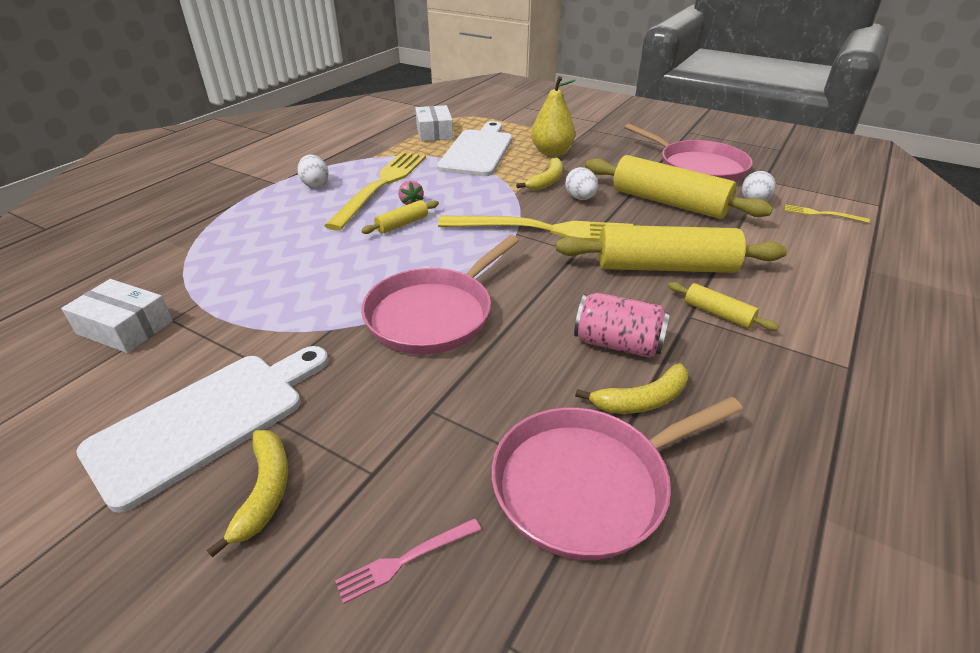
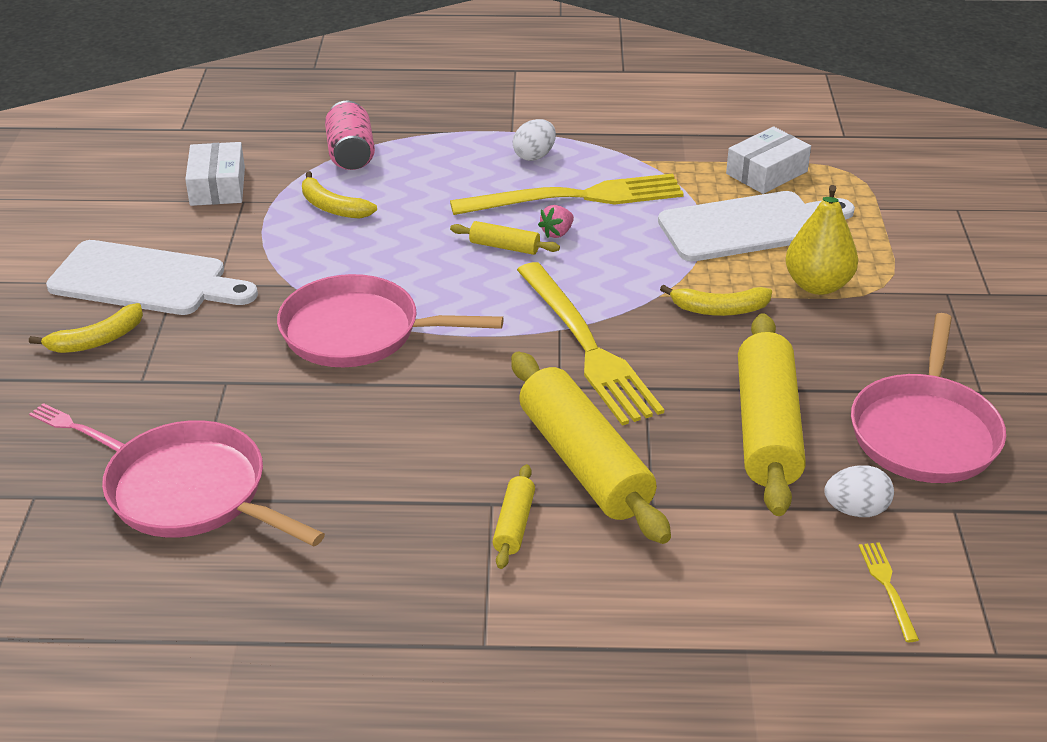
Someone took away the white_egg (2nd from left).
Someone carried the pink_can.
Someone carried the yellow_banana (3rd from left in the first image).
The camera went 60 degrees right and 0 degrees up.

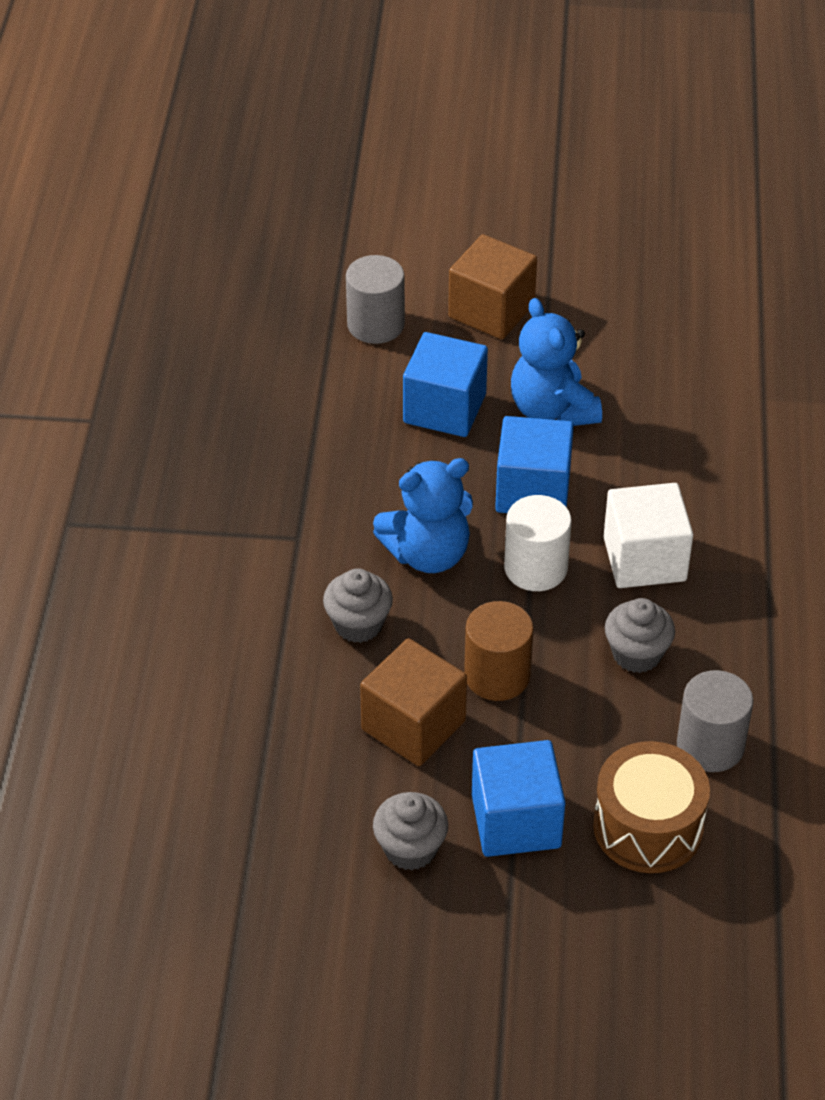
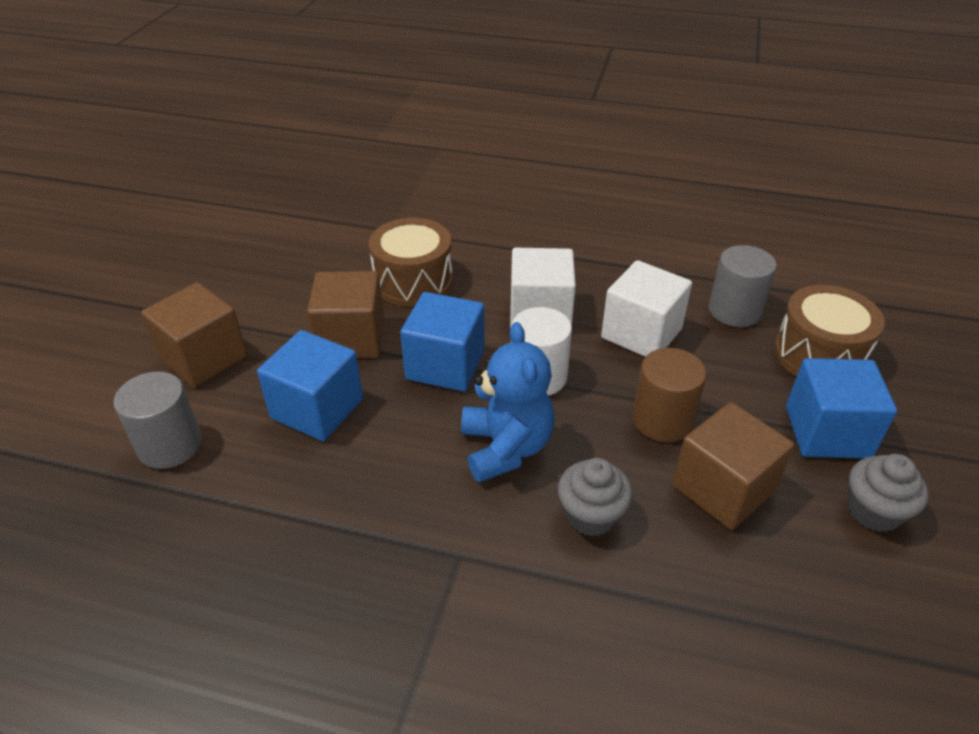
Someone swapped the blue_teddy_bear (2nd from left) for the brown_cube (2nd from left).
Someone swapped the grey_cupcake (3rd from left) for the white_cube (2nd from left).
Someone put down the brown_drum (1st from left).
The camera went 80 degrees left and 5 degrees down.

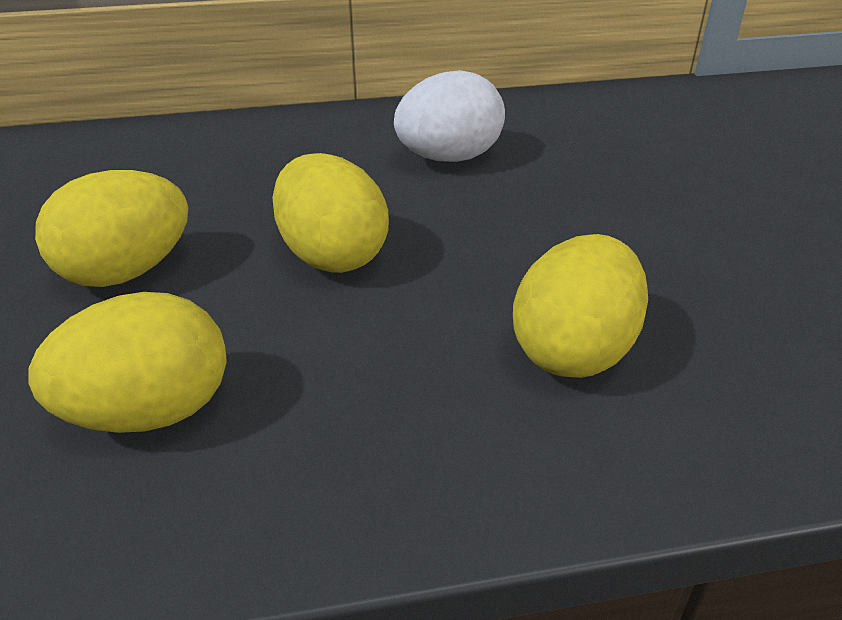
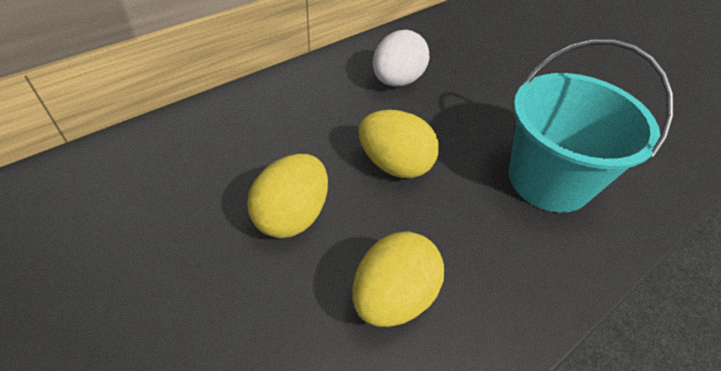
Someone swapped the yellow_egg (4th from left) for the turquoise_bucket.
The camera went 30 degrees left and 10 degrees up.

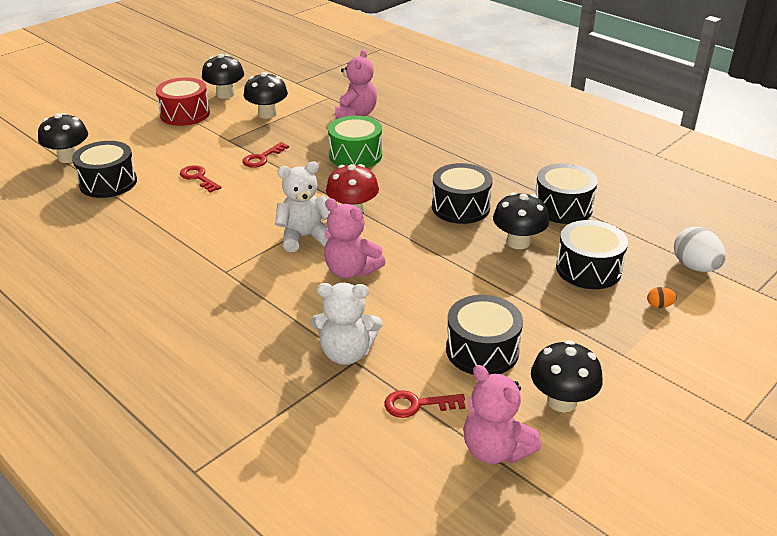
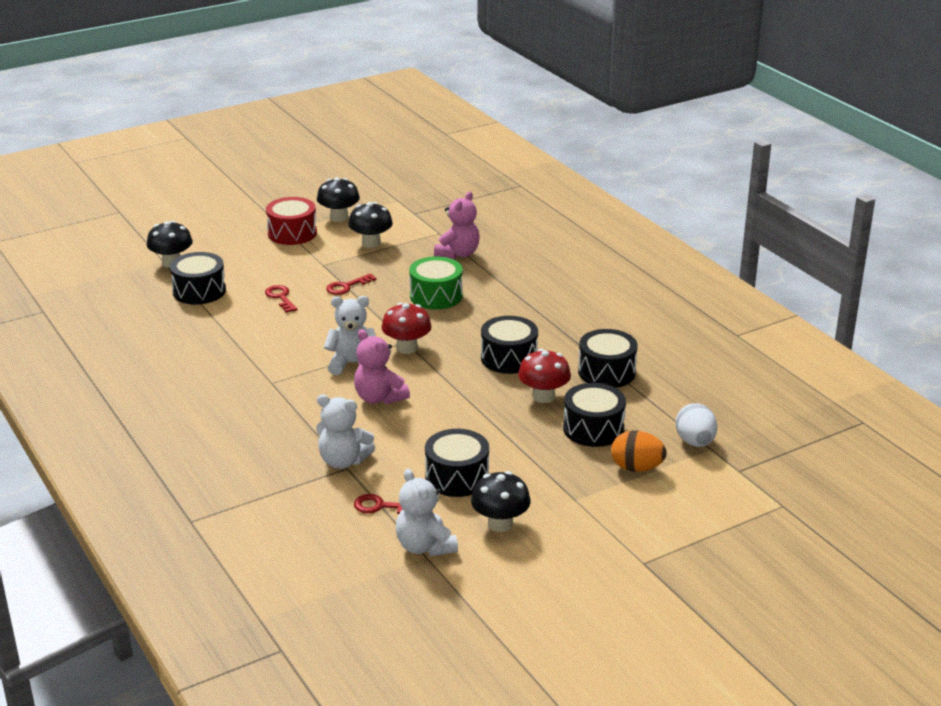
Someone repainted the black_mushroom (4th from left), which became the red_mushroom (2nd from left).
Someone scaled the orange_egg by 2.10.
Someone repainted the pink_teddy_bear (3rd from left), which became the white_teddy_bear (3rd from left).
The camera went 15 degrees right and 5 degrees down.

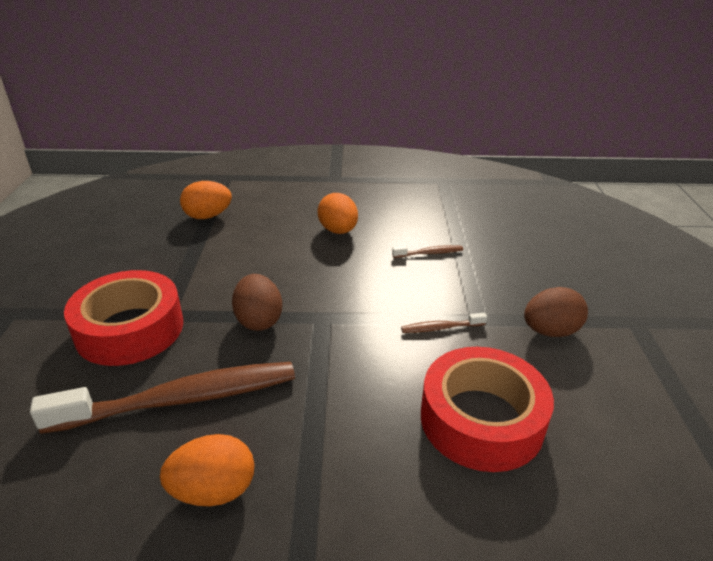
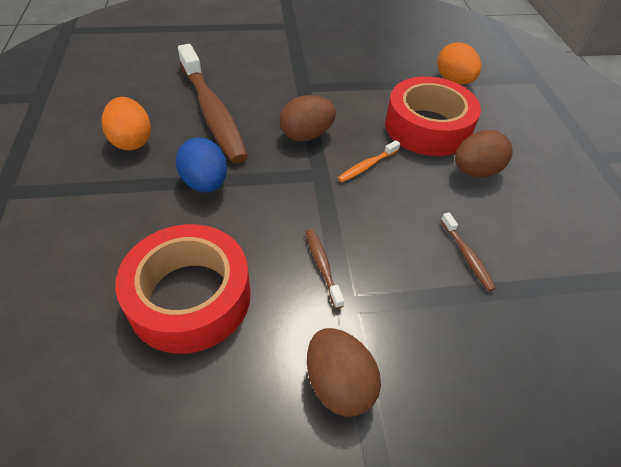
Someone repainted the orange_egg (3rd from left), which became the brown_egg (3rd from left).
Someone carried the red_tape (1st from left in the first image).
Someone put down the blue_egg.
Someone put down the orange_toothbrush.
The camera went 80 degrees right and 15 degrees up.

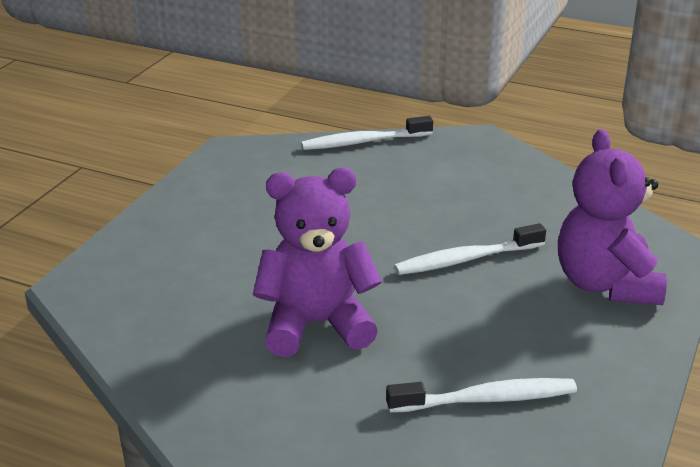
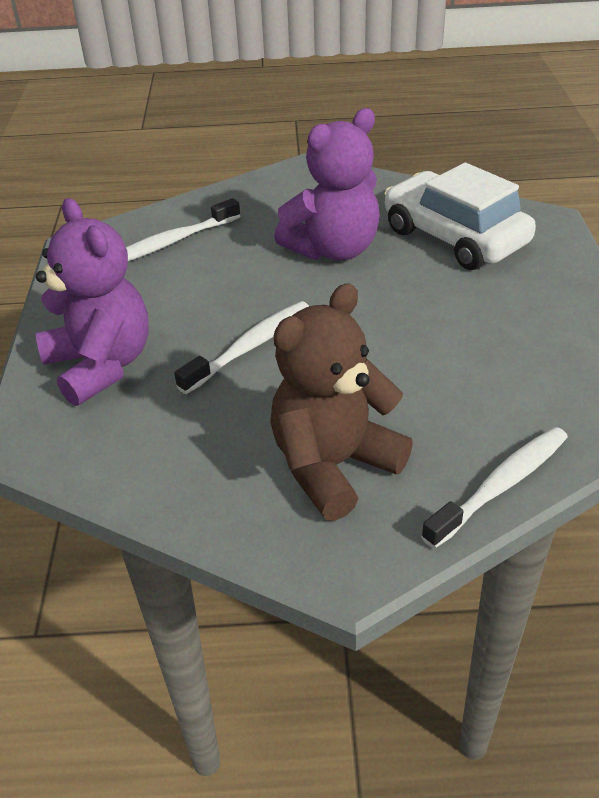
Someone put down the white_car.
Someone put down the brown_teddy_bear.
The camera went 155 degrees right and 10 degrees up.

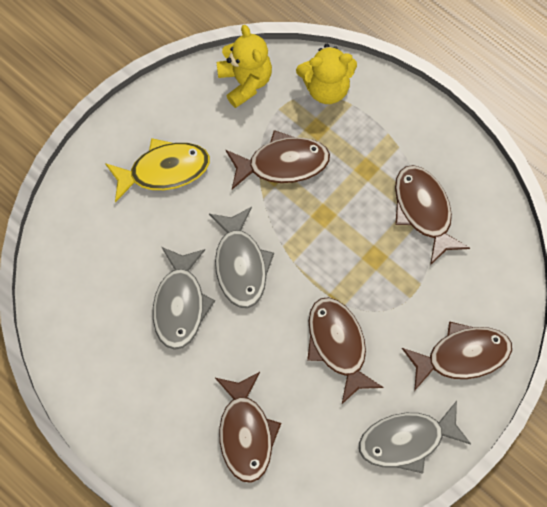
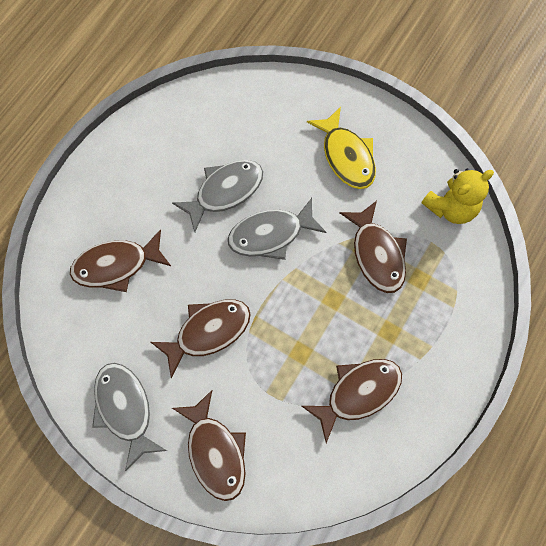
Someone took away the yellow_teddy_bear (2nd from left).
Someone rotated the grey_fish (1st from left in the first image) by 150 degrees clockwise.
The camera went 80 degrees right and 0 degrees up.

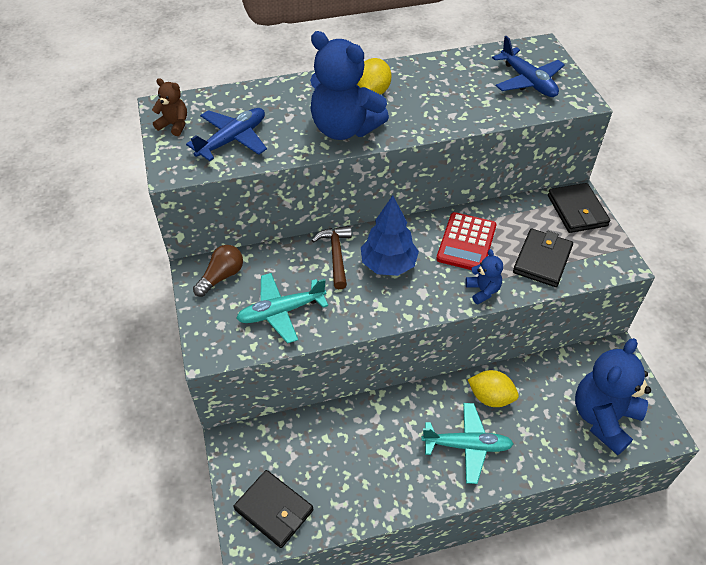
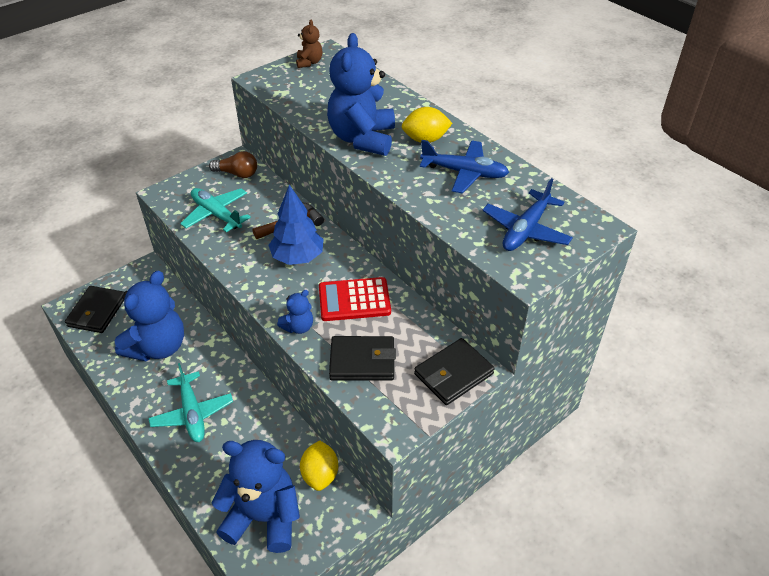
Someone carried the blue_plane (1st from left).
Someone carried the yellow_lemon (2nd from left in the first image).
Someone put down the blue_teddy_bear (1st from left).
The camera went 65 degrees right and 5 degrees down.

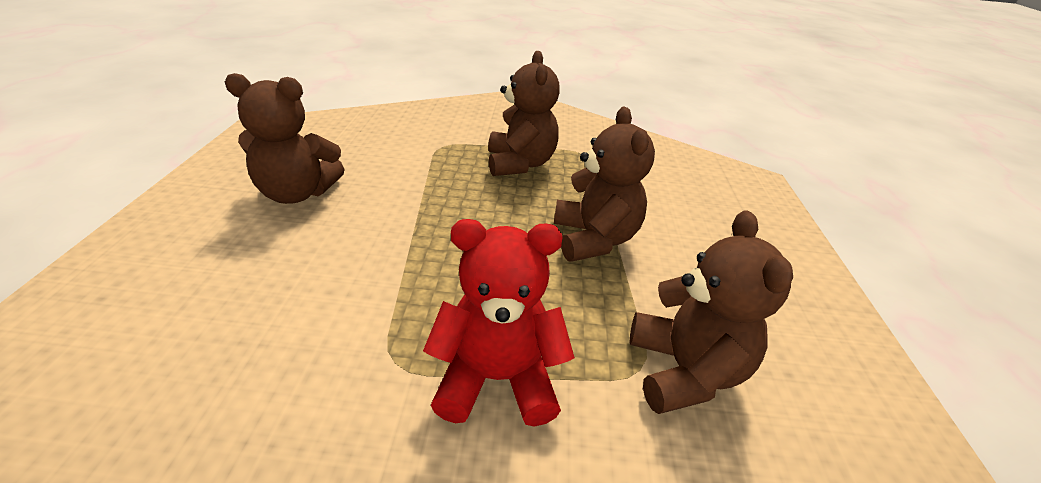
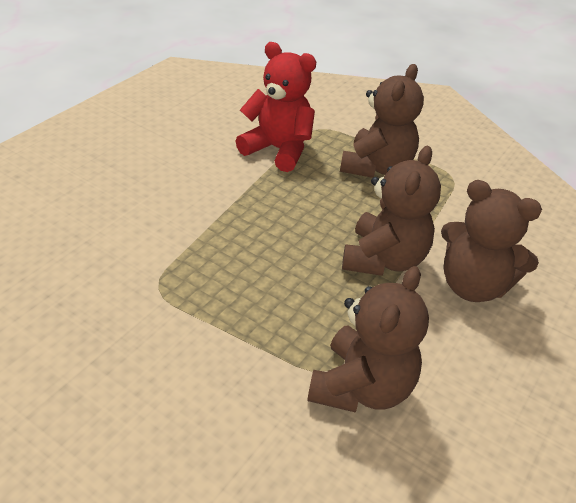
Someone carried the brown_teddy_bear (1st from left in the first image).
Someone carried the red_teddy_bear.
The camera went 30 degrees right and 5 degrees up.

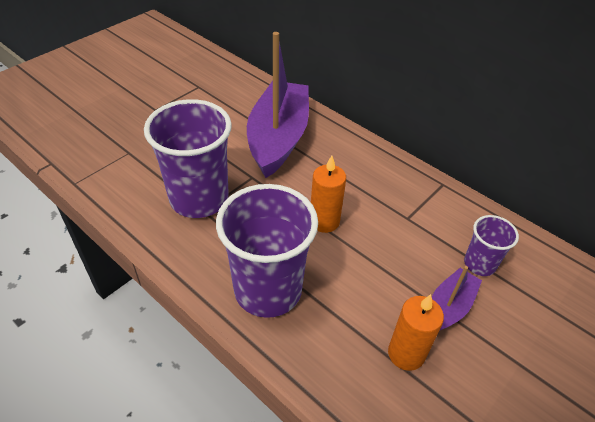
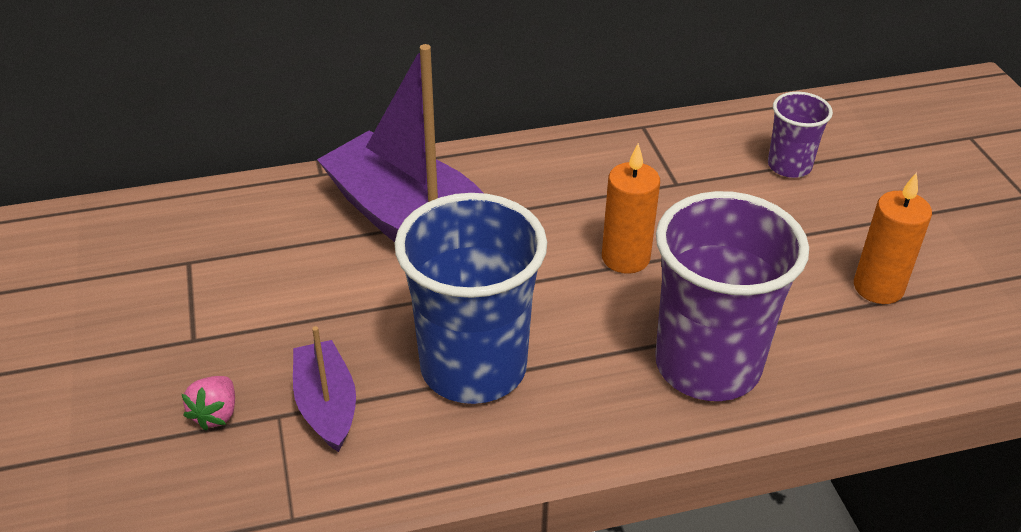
Someone repainted the purple_cup (1st from left), which became the blue_cup.
Someone carried the purple_boat (2nd from left in the first image).
Someone put down the pink_strawberry.
The camera went 55 degrees left and 5 degrees down.

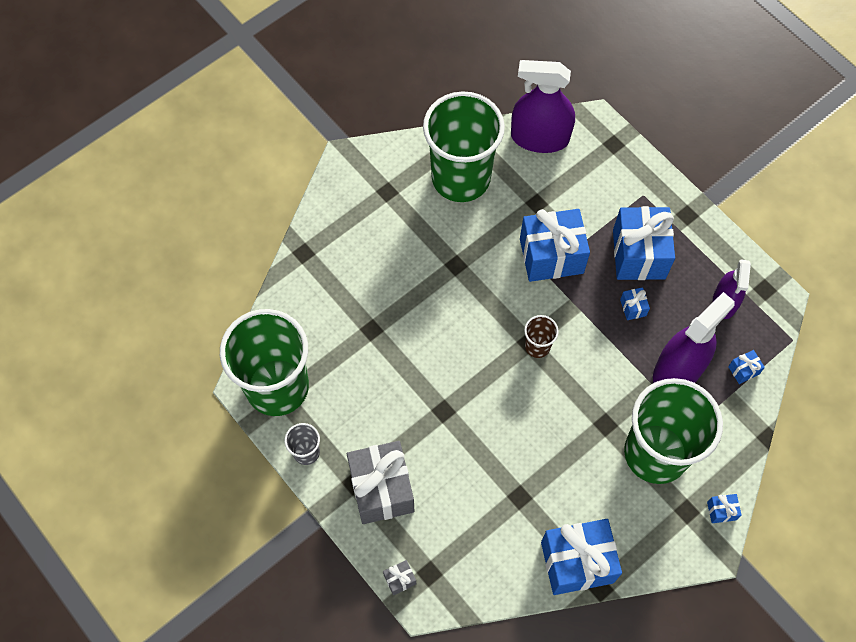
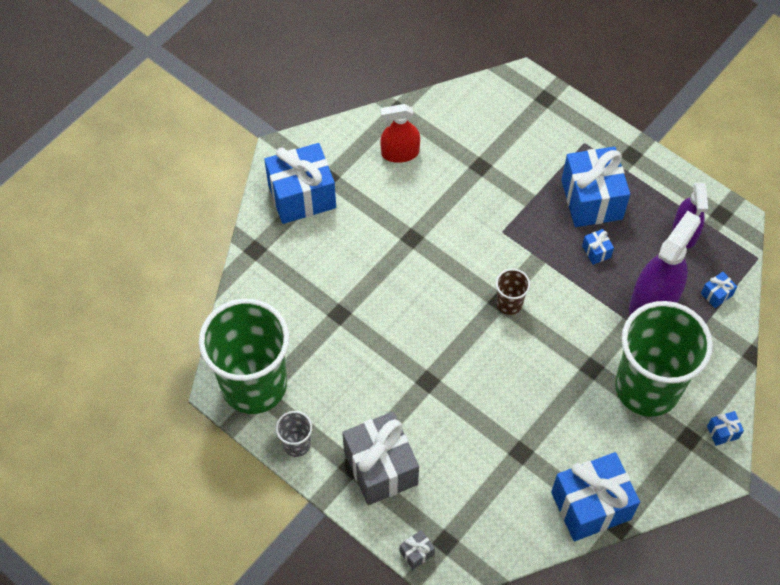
Someone took away the purple_spray_bottle (1st from left).
Someone swapped the green_cup (2nd from left) for the red_spray_bottle.
Someone carried the blue_gift (1st from left).
The camera went 10 degrees left and 5 degrees down.

